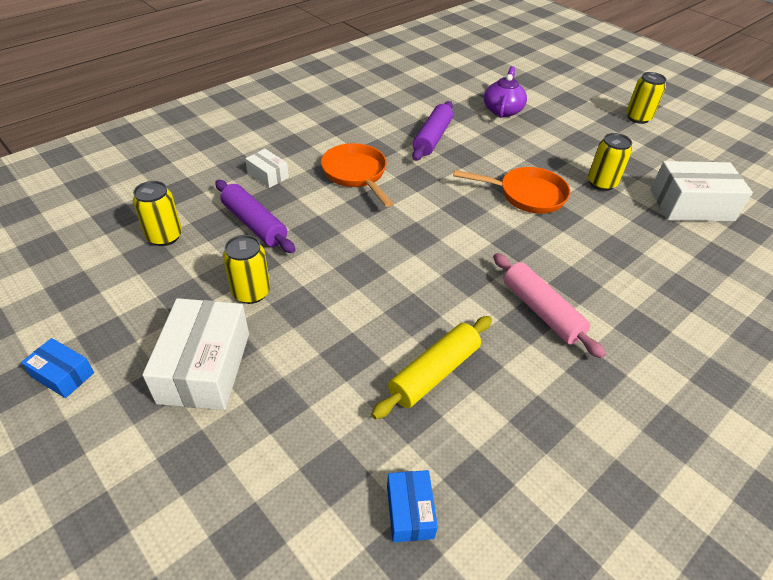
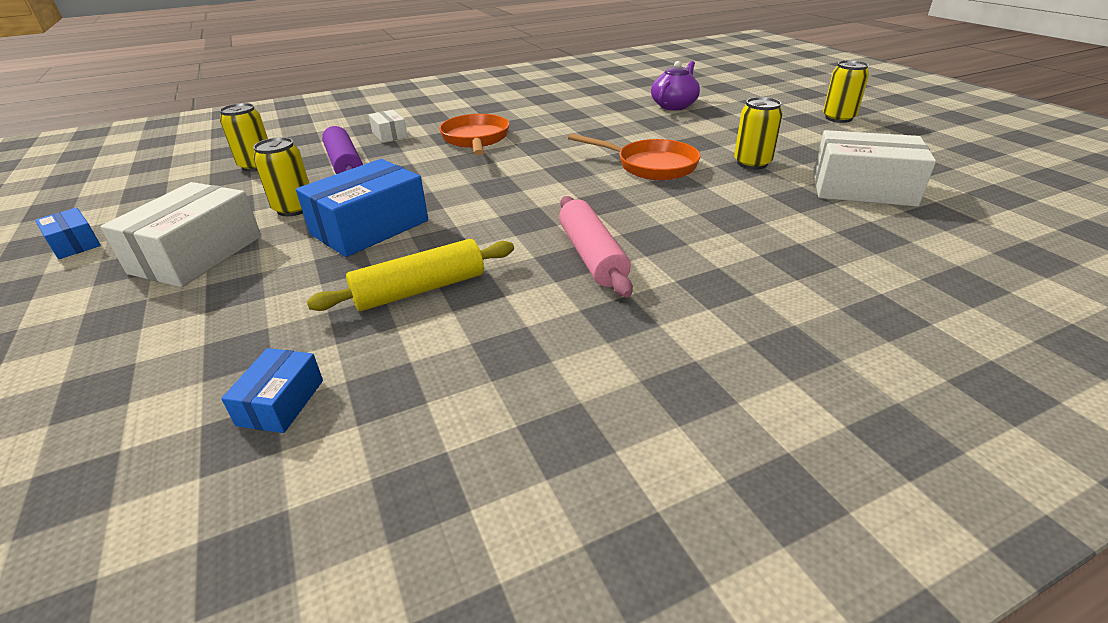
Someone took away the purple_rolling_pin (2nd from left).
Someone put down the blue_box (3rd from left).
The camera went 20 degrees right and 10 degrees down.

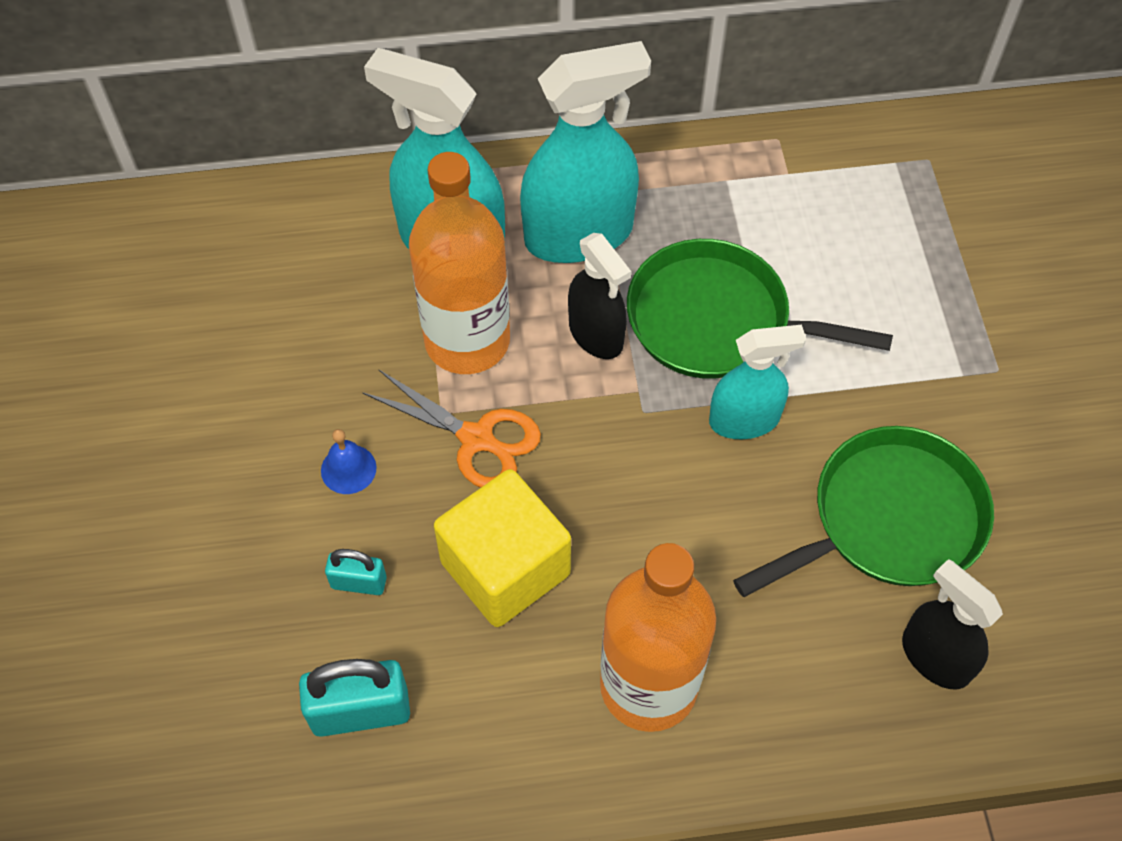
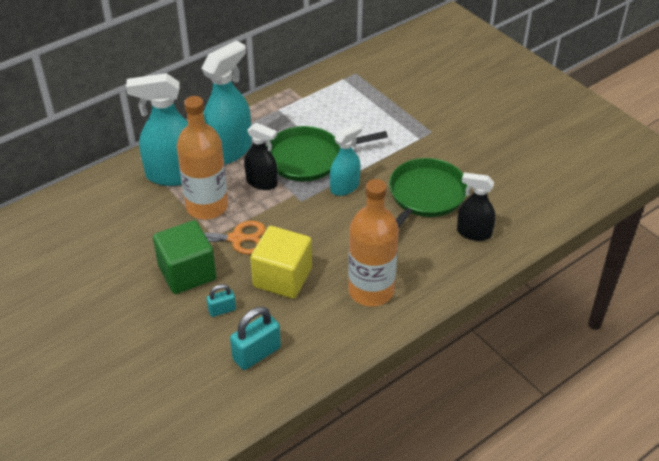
Someone swapped the blue_bell for the green_cube.
The camera went 30 degrees left and 15 degrees down.

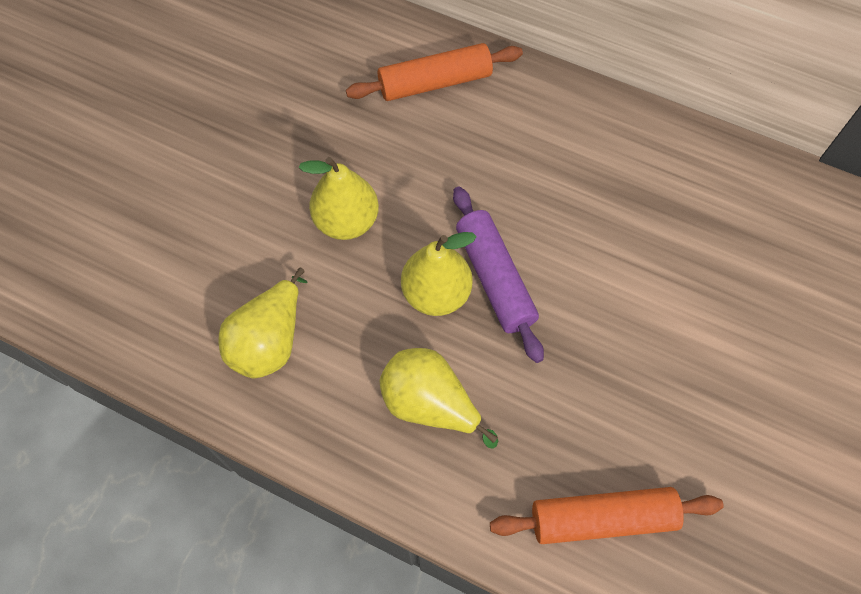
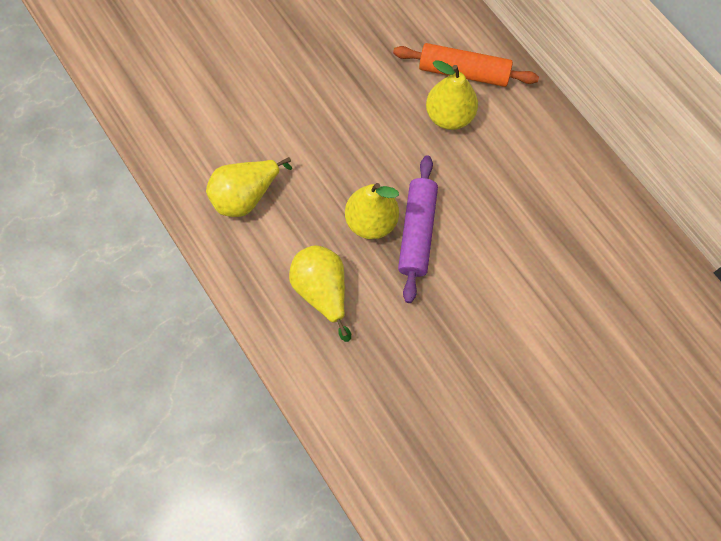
Someone carried the yellow_pear (2nd from left in the first image).
Someone took away the orange_rolling_pin (2nd from left).
The camera went 30 degrees right and 5 degrees up.

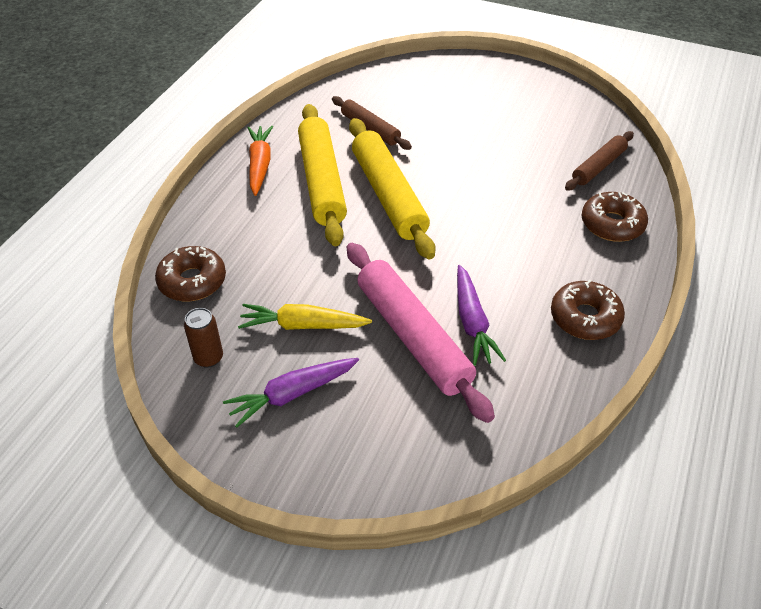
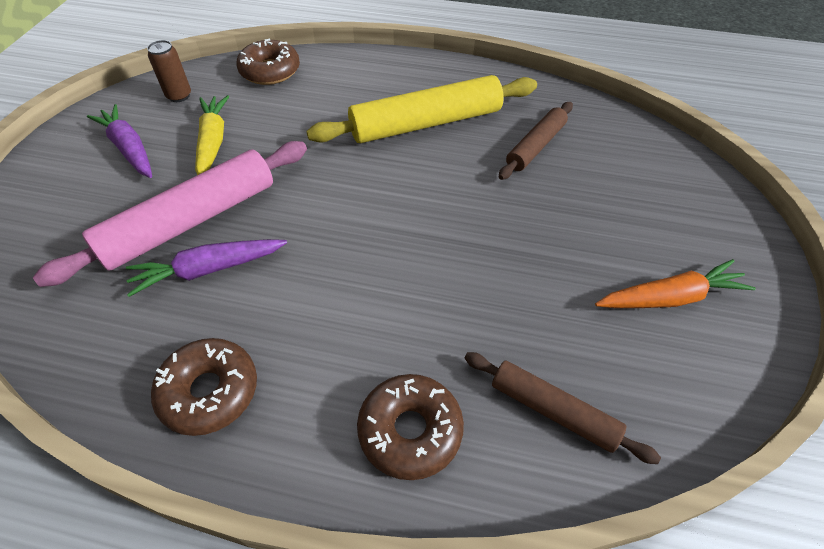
Someone took away the yellow_rolling_pin (2nd from left).
Someone carried the orange_carrot.
The camera went 80 degrees right and 5 degrees up.

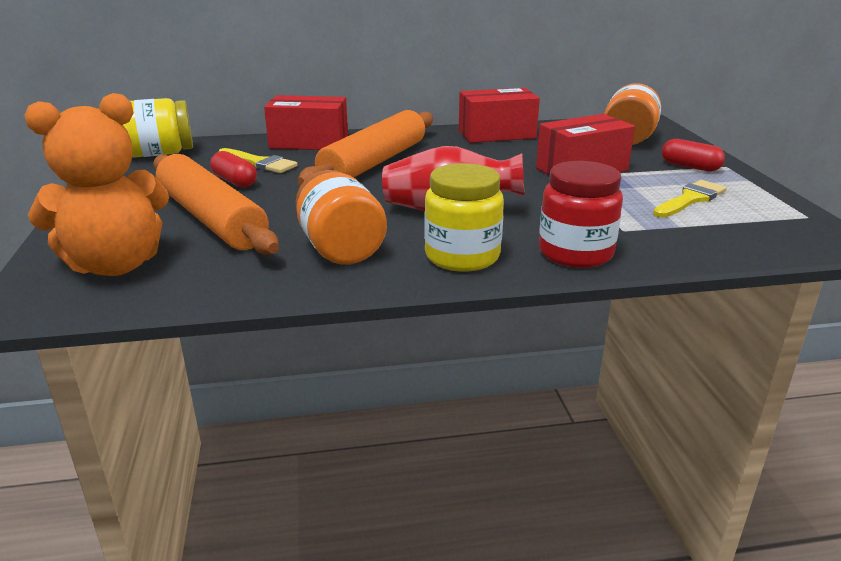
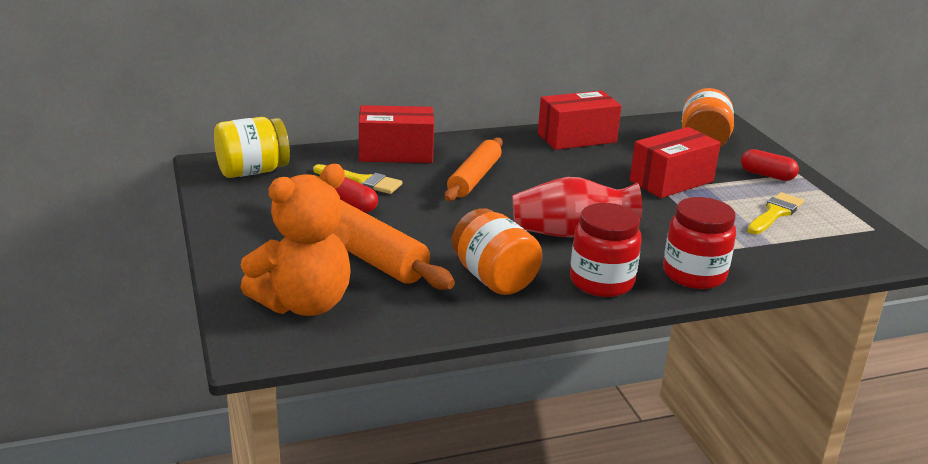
Someone scaled the orange_rolling_pin (2nd from left) by 0.66.
Someone repainted the yellow_jar (2nd from left), which became the red_jar (1st from left).
The camera went 10 degrees left and 0 degrees up.

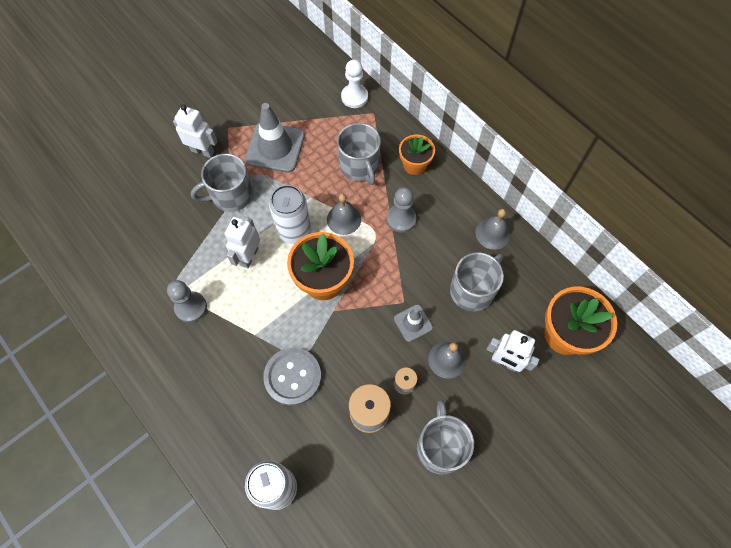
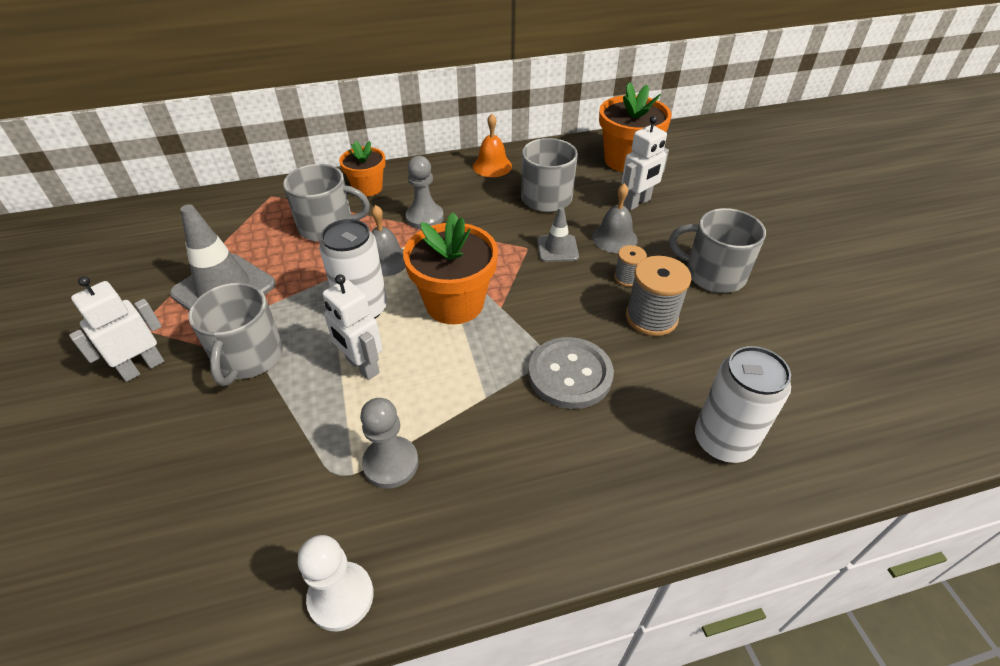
Someone carried the white_pawn.
Someone repainted the grey_bell (3rd from left), which became the orange_bell.
The camera went 65 degrees left and 20 degrees down.

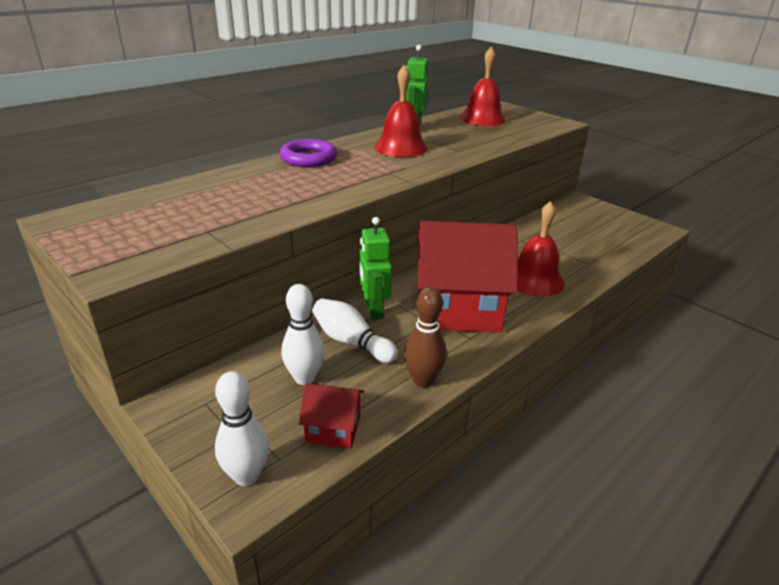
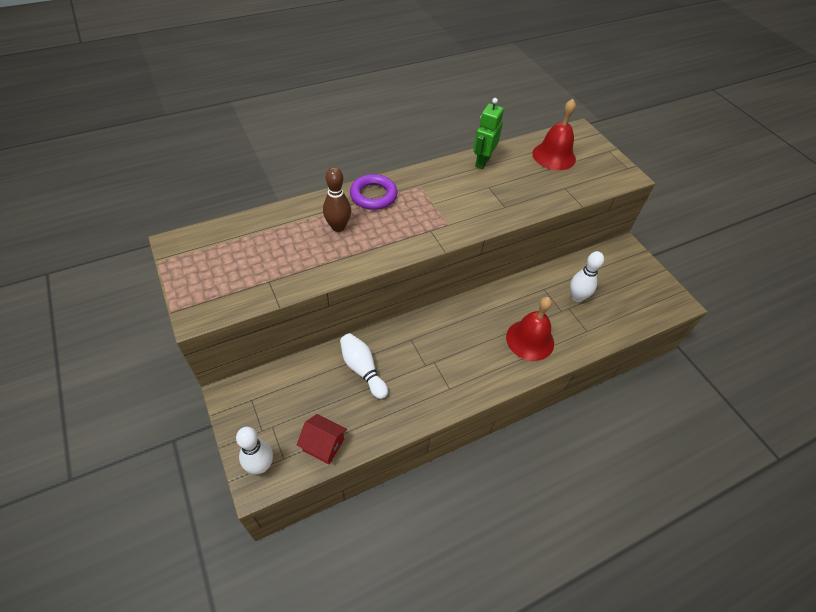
Someone took away the red_bell (1st from left).
Someone took away the green_robot (1st from left).
Someone took away the red_house (2nd from left).
Someone carried the white_bowling_pin (2nd from left in the first image).
Someone carried the brown_bowling_pin.
The camera went 15 degrees right and 20 degrees up.

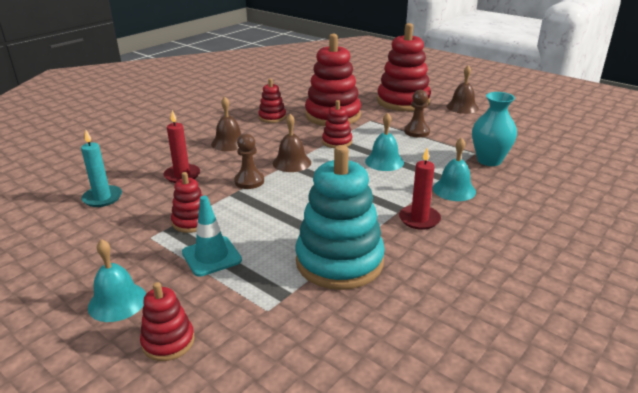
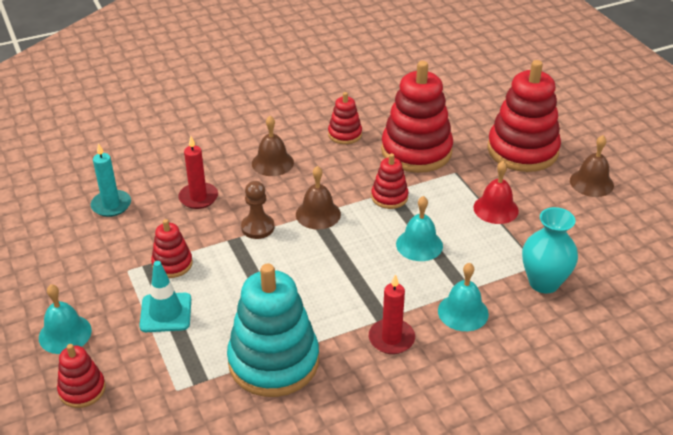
Someone swapped the brown_pawn (2nd from left) for the red_bell.
The camera went 25 degrees right and 10 degrees up.

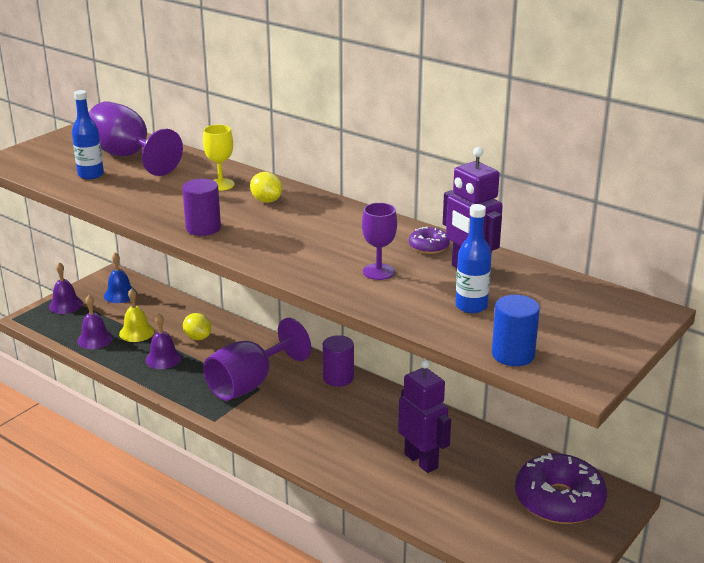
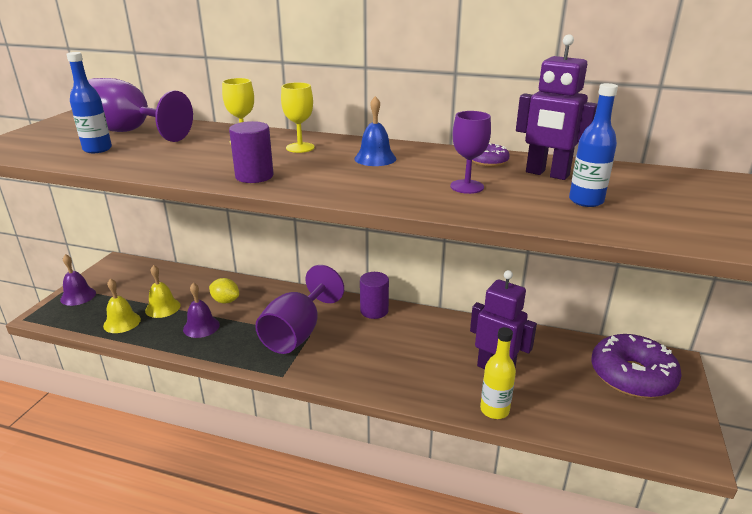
Someone swapped the yellow_lemon (2nd from left) for the yellow_goblet (2nd from left).
Someone carried the blue_bell.
Someone repainted the purple_bell (2nd from left), which became the yellow_bell (1st from left).
Someone took away the blue_cylinder.
Someone put down the yellow_bottle.
The camera went 20 degrees left and 0 degrees up.

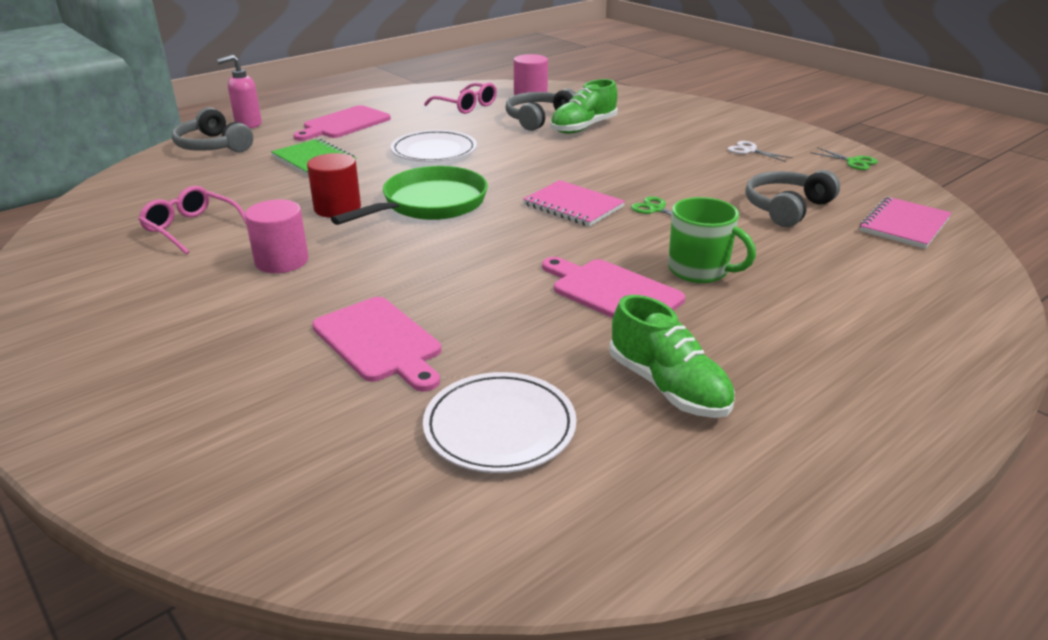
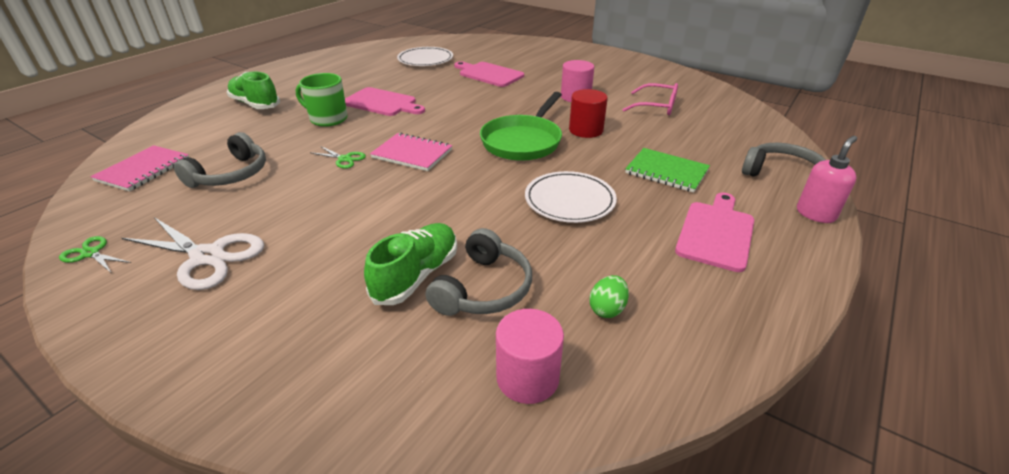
Someone swapped the pink_glasses (2nd from left) for the green_egg.
Someone scaled the white_scissors by 2.01.
Someone carried the green_shoe (2nd from left in the first image).
The camera went 165 degrees right and 5 degrees up.

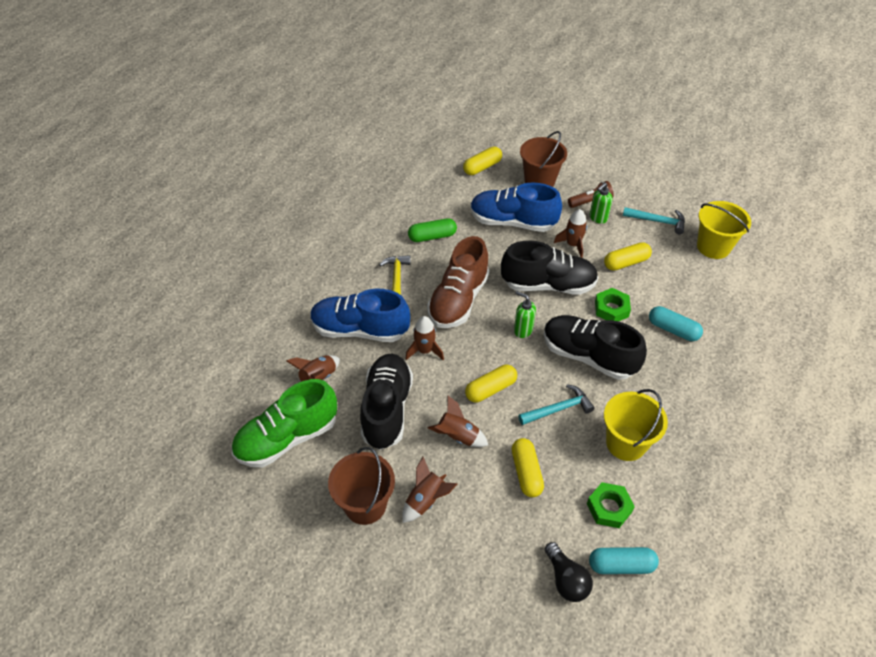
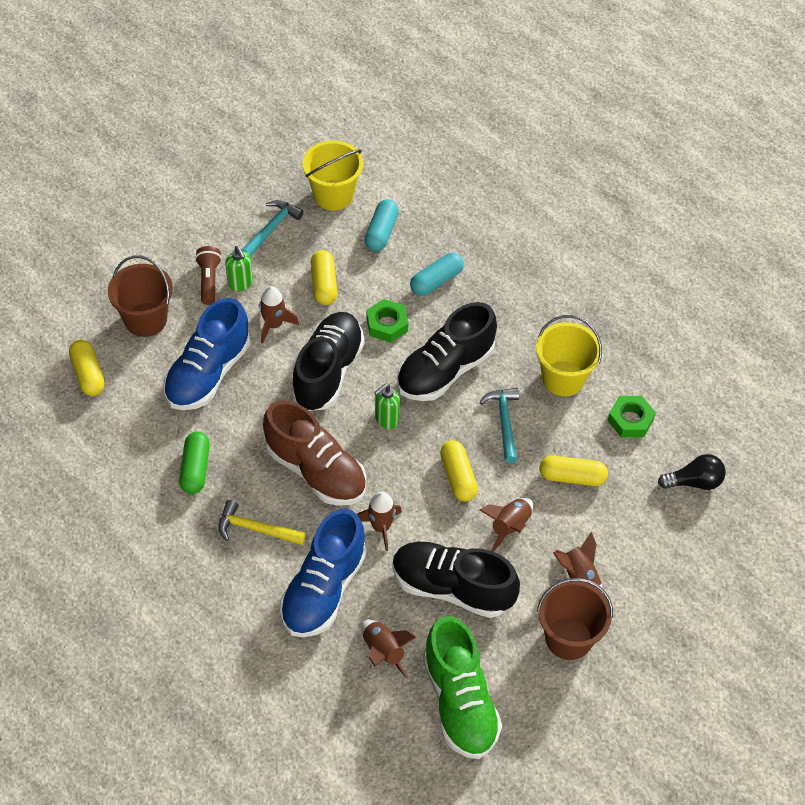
Someone carried the turquoise_capsule (1st from left).
The camera went 75 degrees left and 5 degrees up.

